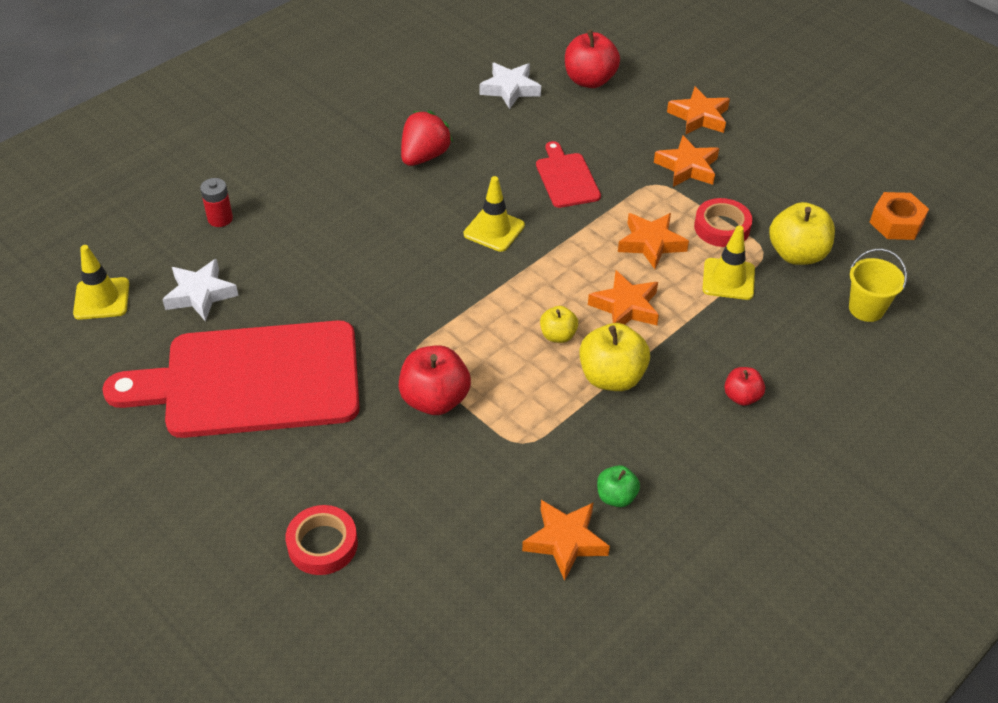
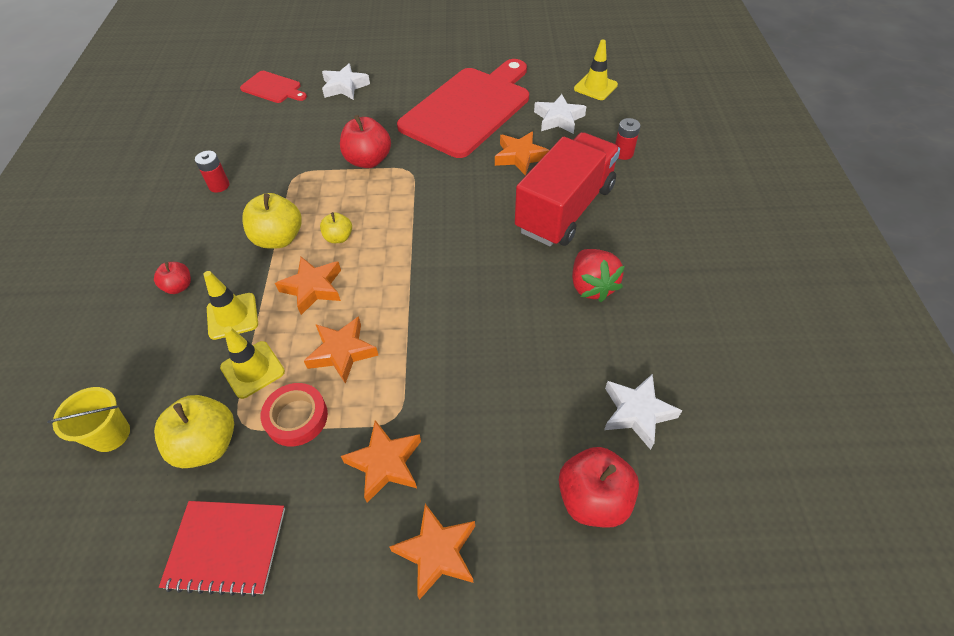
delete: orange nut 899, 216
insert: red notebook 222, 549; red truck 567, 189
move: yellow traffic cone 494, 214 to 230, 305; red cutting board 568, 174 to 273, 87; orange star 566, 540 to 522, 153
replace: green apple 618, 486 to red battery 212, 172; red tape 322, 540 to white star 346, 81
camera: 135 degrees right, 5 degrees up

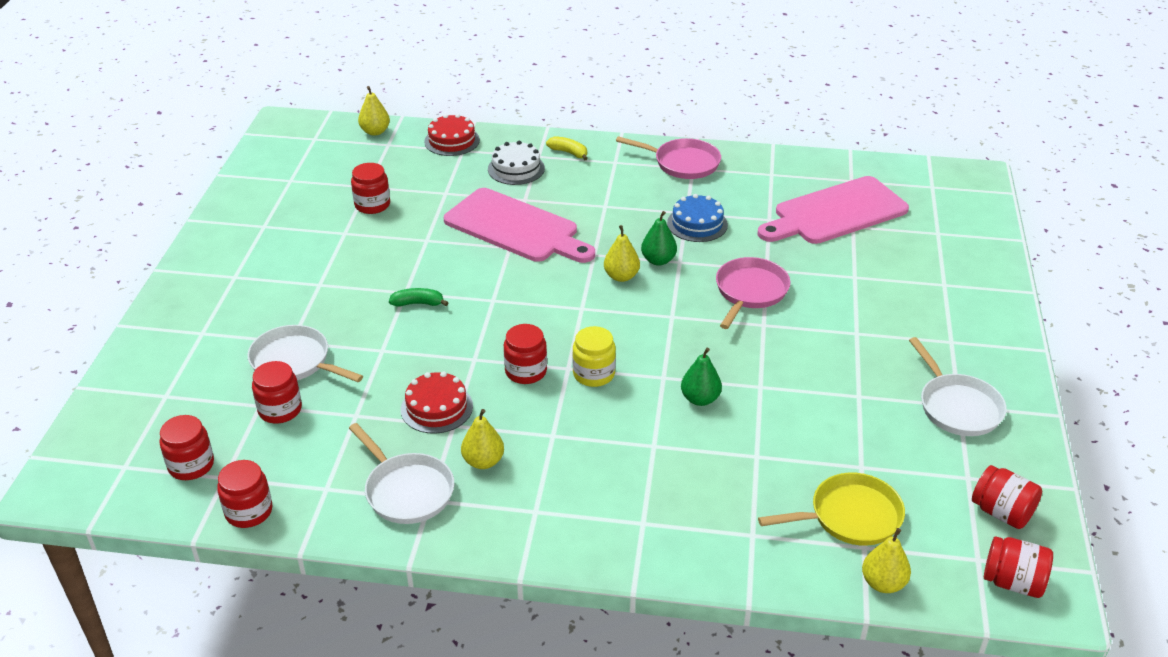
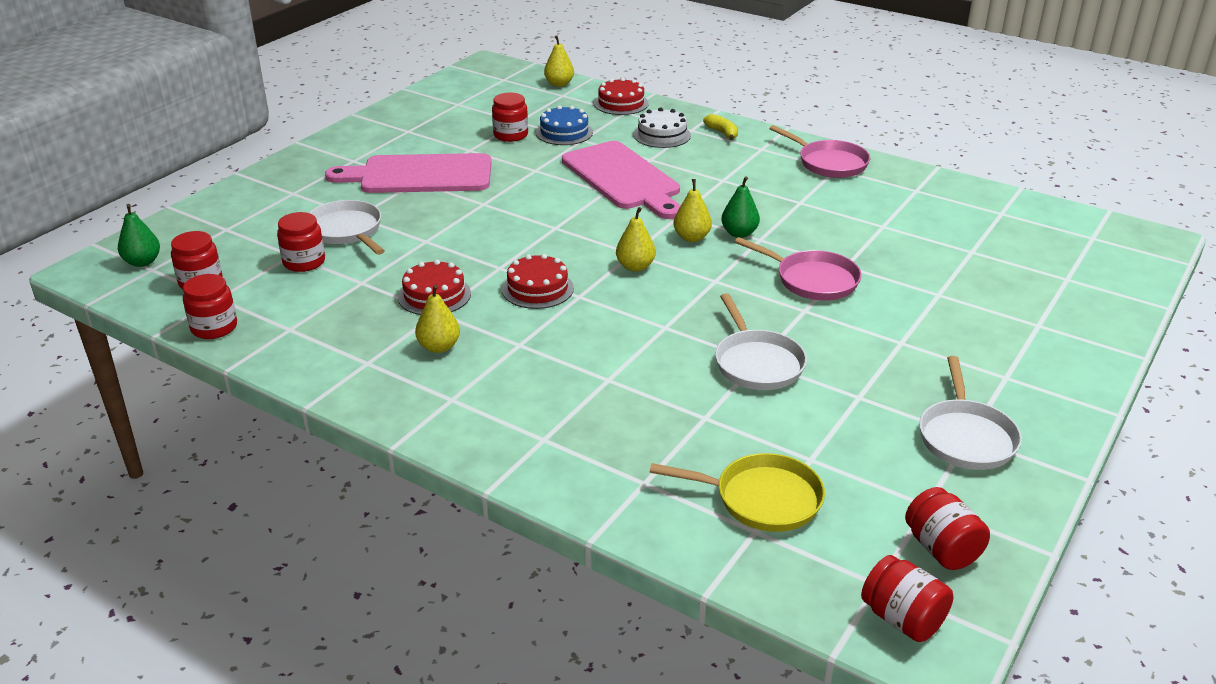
delete: green banana 418, 297; yellow jar 594, 356
move: green pear 701, 377 to 139, 235; pink cutting board 833, 210 to 408, 173; blue cake 697, 218 to 564, 125; yellow pear 886, 560 to 636, 239; white pan 401, 473 to 761, 341
replace: red jar 525, 354 to red cake 538, 281
rotate: pink pan 753, 293 = 798, 268 75 degrees clockwise
camera: 25 degrees right, 5 degrees down

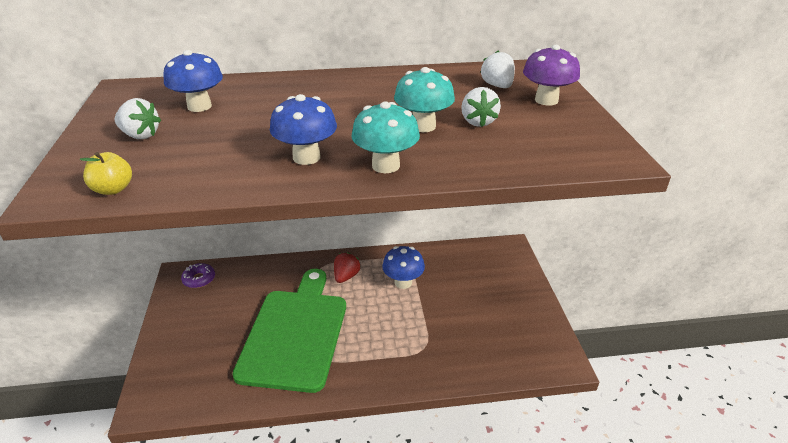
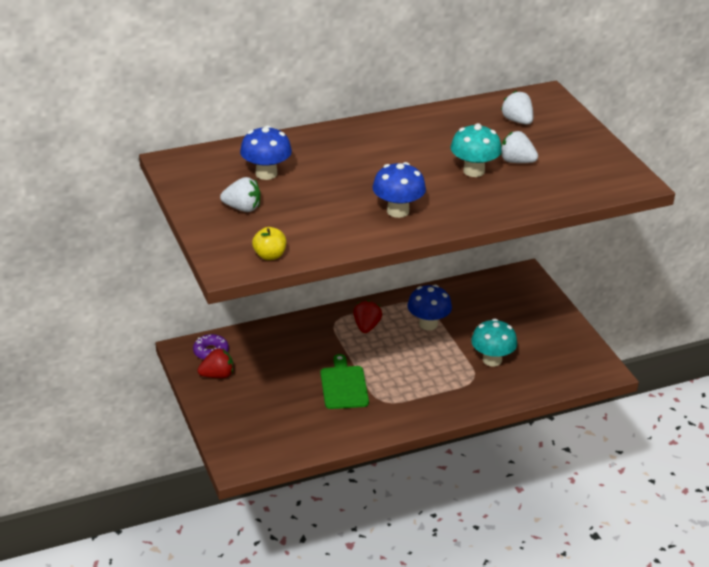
delete: purple mushroom 551, 75
insert: red strawberry 215, 363
move: turquoise mushroom 385, 137 to 494, 343
rotate: white strawberry 481, 107 = 519, 147 135 degrees clockwise
resize: green cutting board 289, 331 = 344, 381 x0.49
camera: 15 degrees left, 0 degrees up

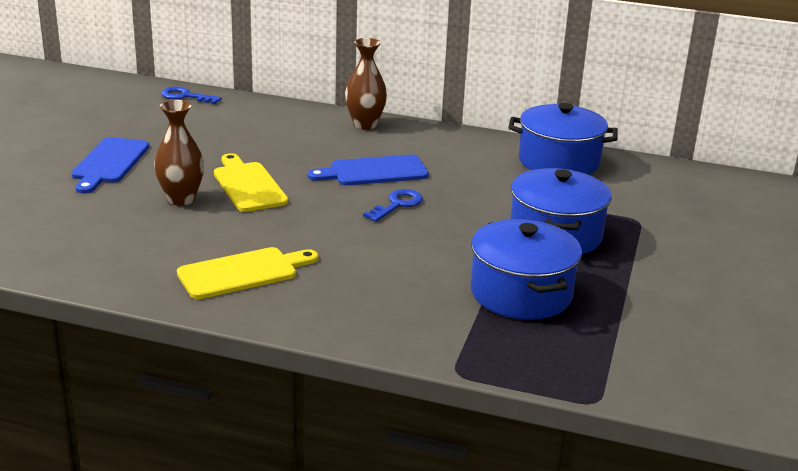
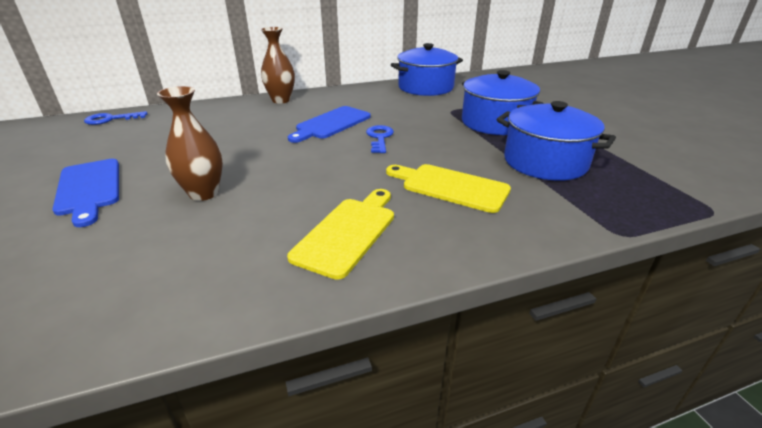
move: yellow cutting board 251, 182 to 448, 188
camera: 35 degrees left, 5 degrees up

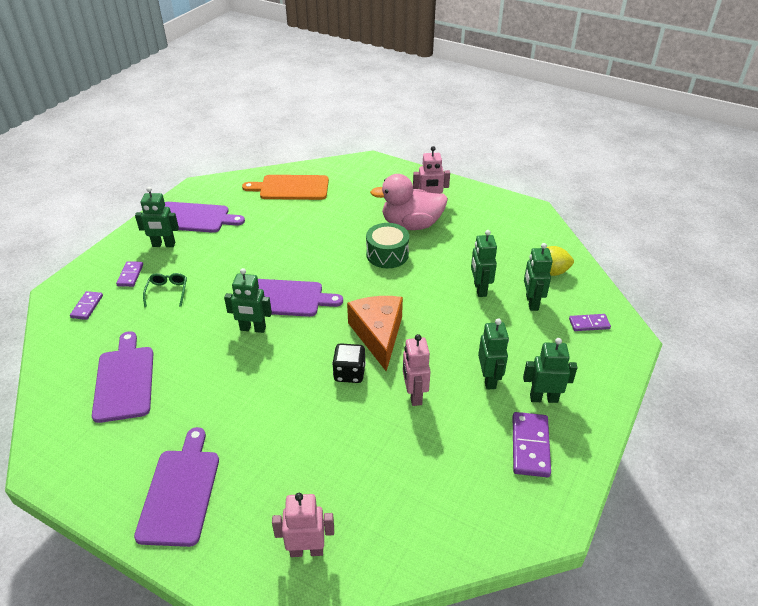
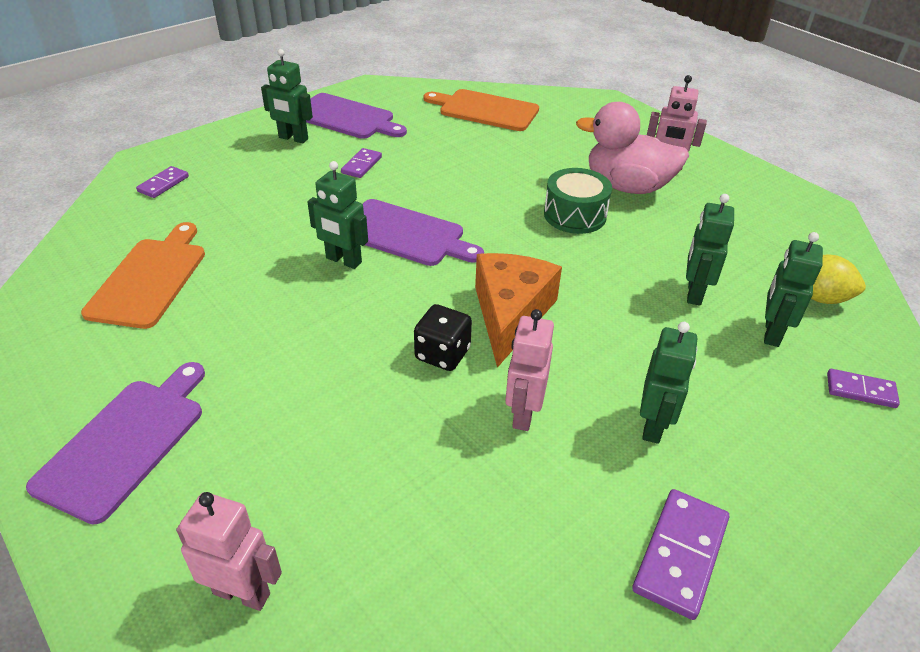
delete: green glasses 165, 290; green robot 550, 370
move: purple domino 129, 274 to 361, 163
recolor: purple cutting board 123, 377 to orange cutting board 143, 275
camera: 20 degrees right, 0 degrees up

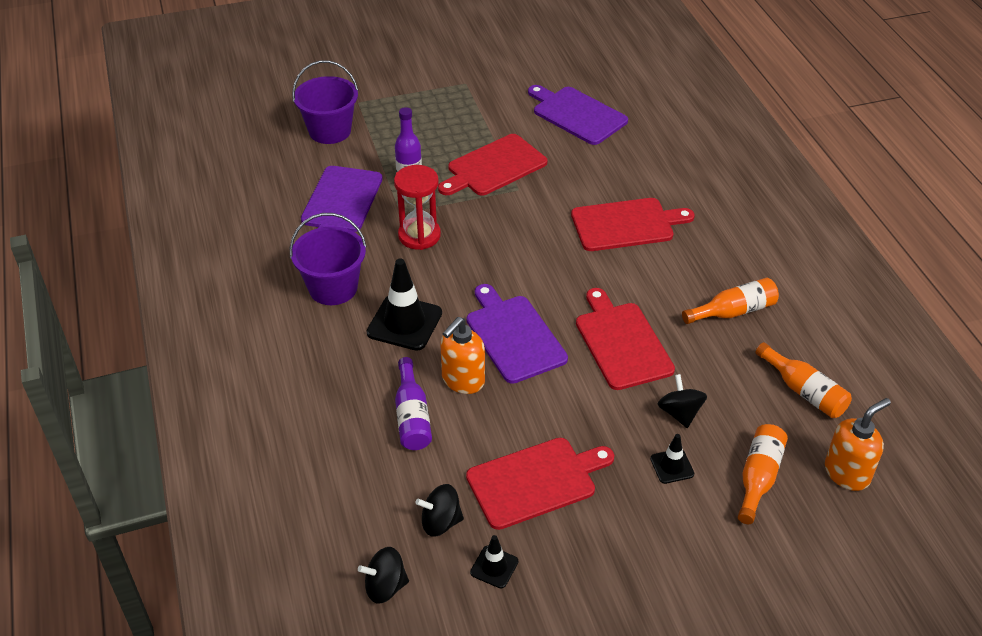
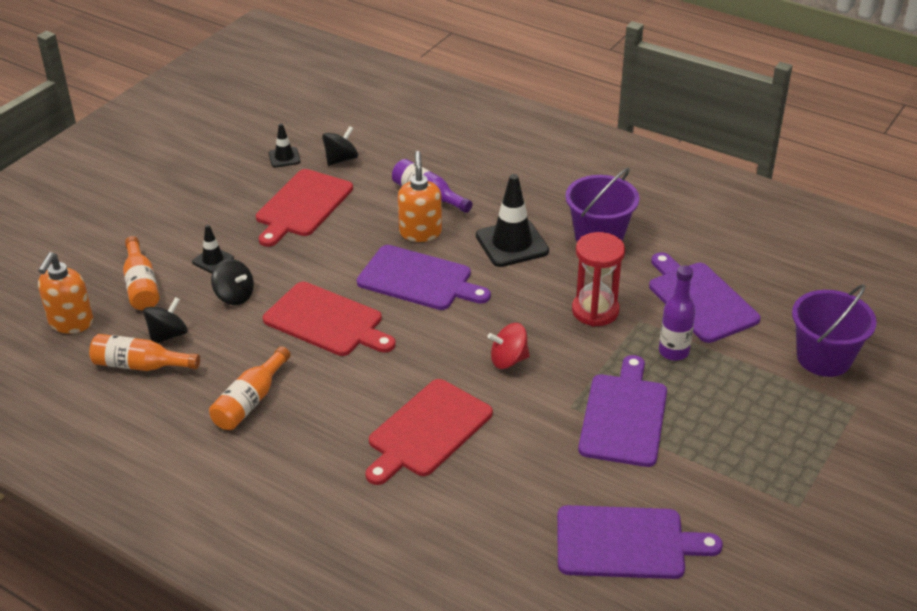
insert: red spinning top 508, 346
move: black spinning top 383, 575 to 165, 320
recolor: red cutting board 492, 165 to purple cutting board 622, 411
camera: 140 degrees right, 5 degrees down

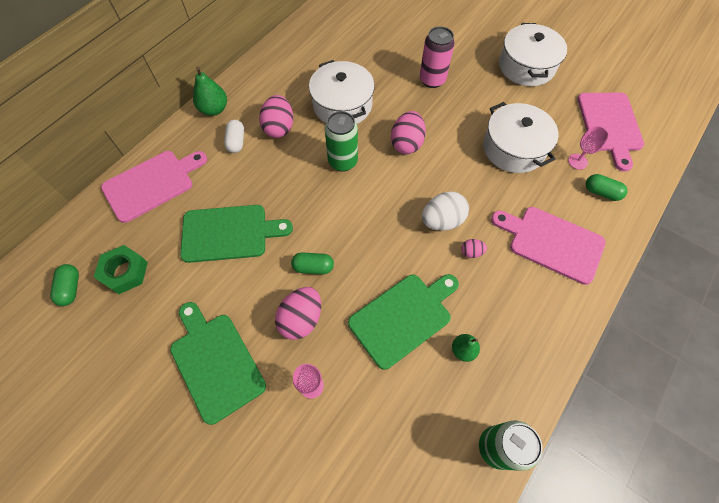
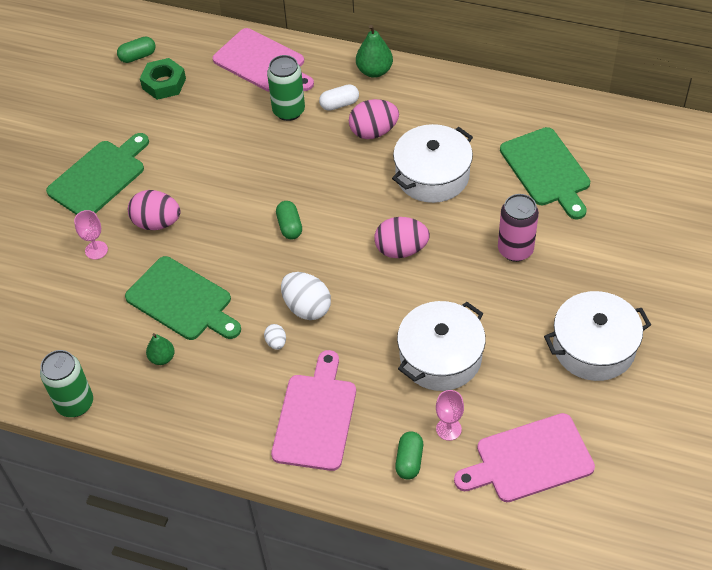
move: green can 341, 141 to 286, 88; green capsule 312, 263 to 289, 220; green cutting board 236, 234 to 545, 173
recolor: pink egg 474, 248 to white egg 275, 337
camera: 75 degrees right, 10 degrees down

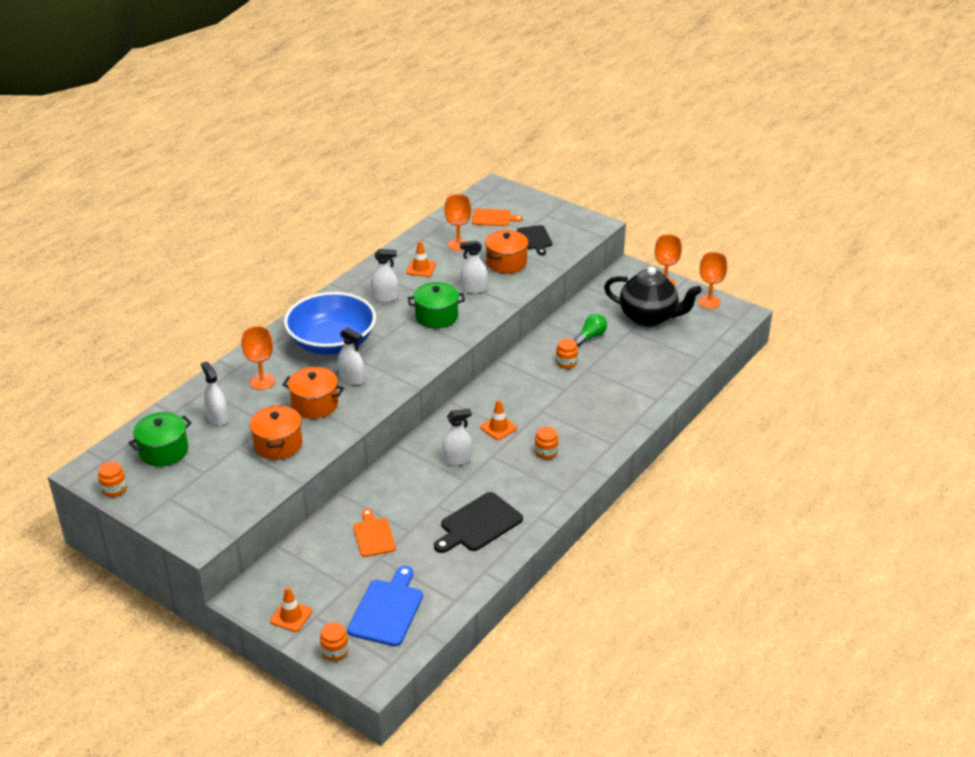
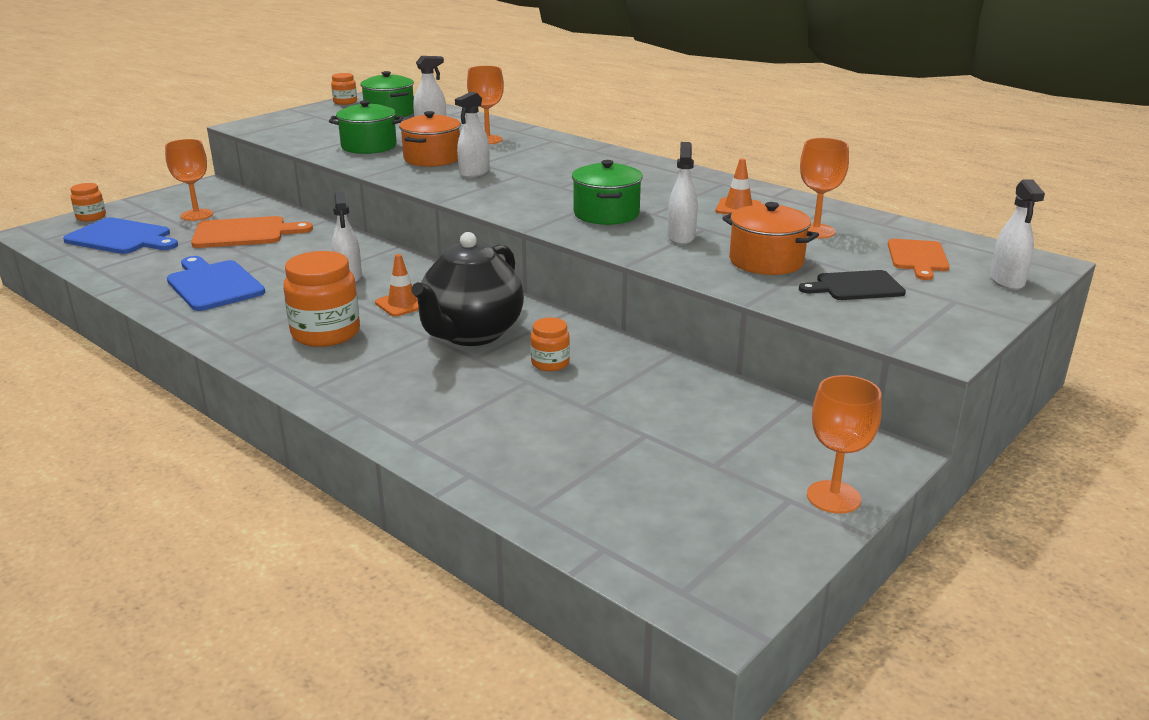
delete: orange traffic cone 291, 609; blue bowl 330, 323; green light bulb 590, 330
move: orange goblet 712, 280 to 189, 180; black teapot 653, 297 to 467, 289; white spray bottle 384, 275 to 1017, 234
recolor: black cutting board 478, 522 to blue cutting board 216, 283; orange pot 276, 432 to green pot 366, 127
resize: orange cutting board 374, 533 = 252, 232 x1.50; orange jar 546, 443 = 321, 299 x1.88
camera: 95 degrees right, 10 degrees down

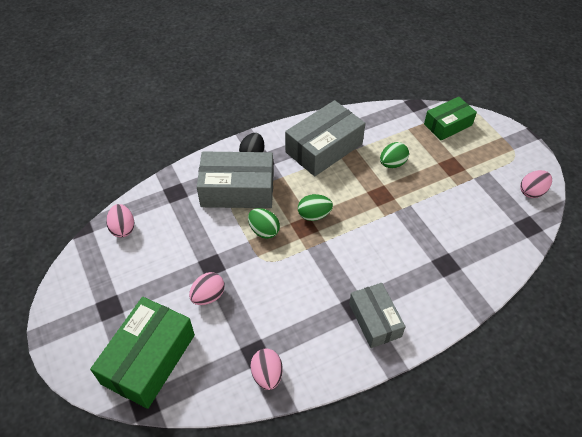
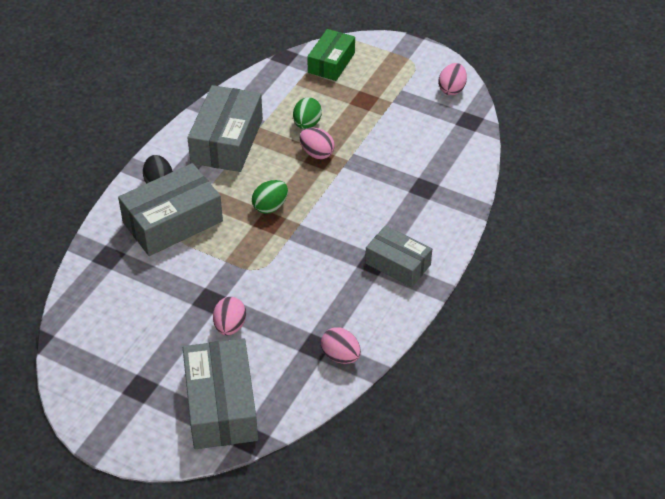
delete: green egg 264, 223
move: pink egg 120, 220 to 317, 143
recolor: green box 142, 353 to grey box 220, 393
camera: 35 degrees left, 5 degrees down

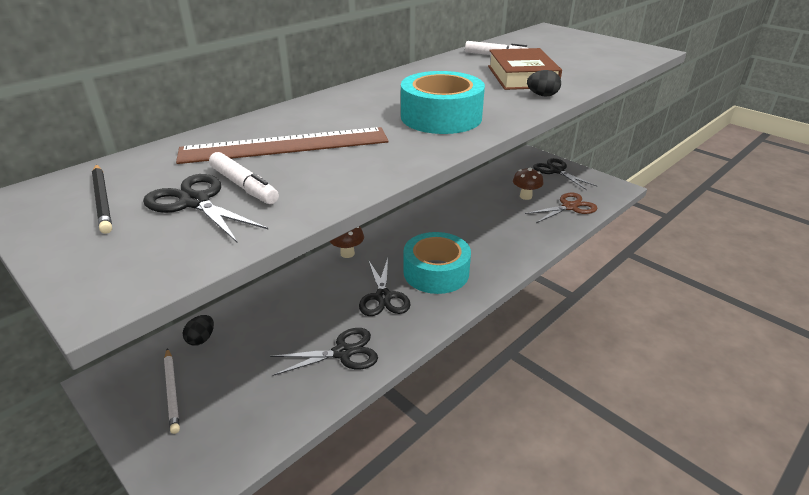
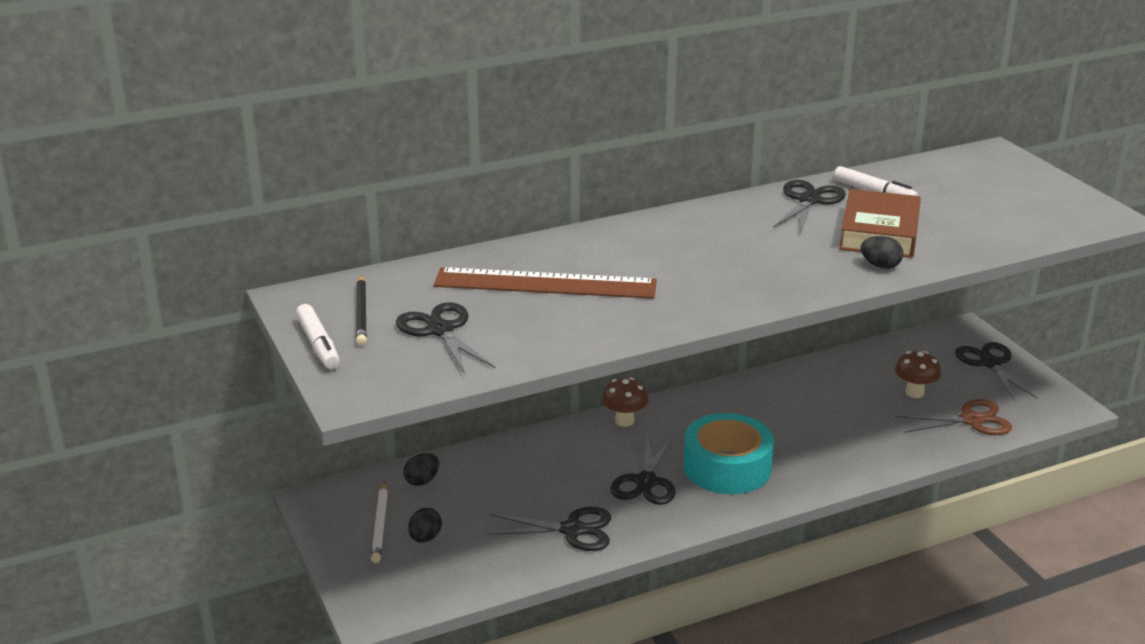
delete: turquoise tape 443, 102
insert: black egg 425, 525; black scissors 809, 207
move: white marker 244, 178 to 318, 336
camera: 20 degrees right, 5 degrees down

